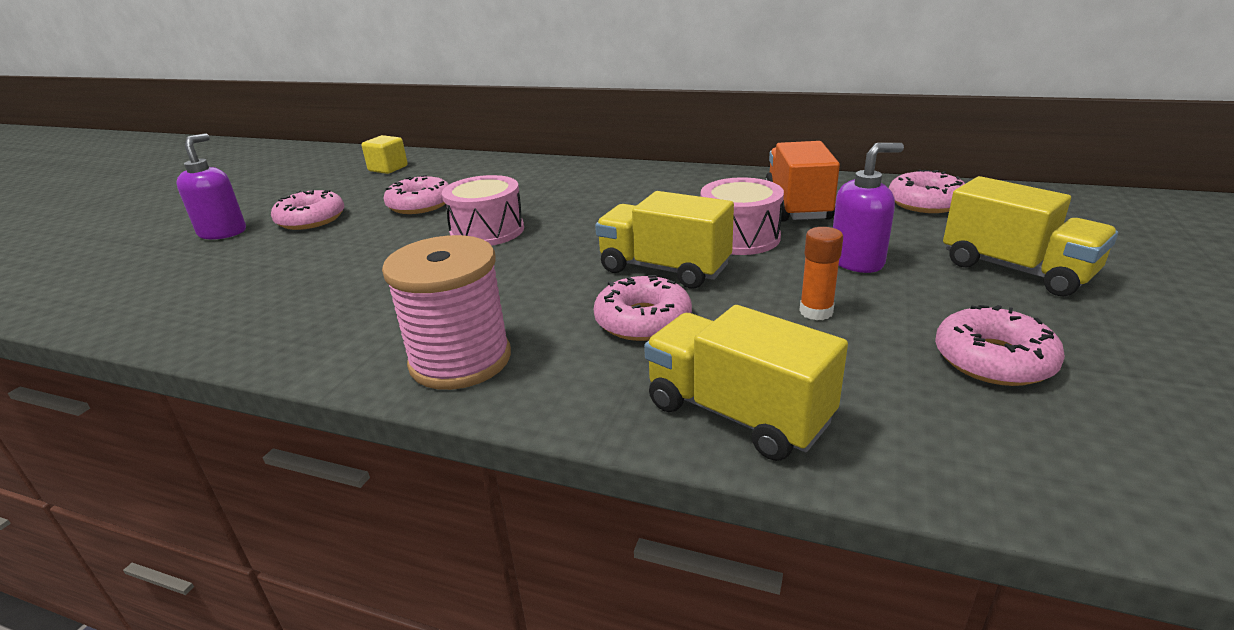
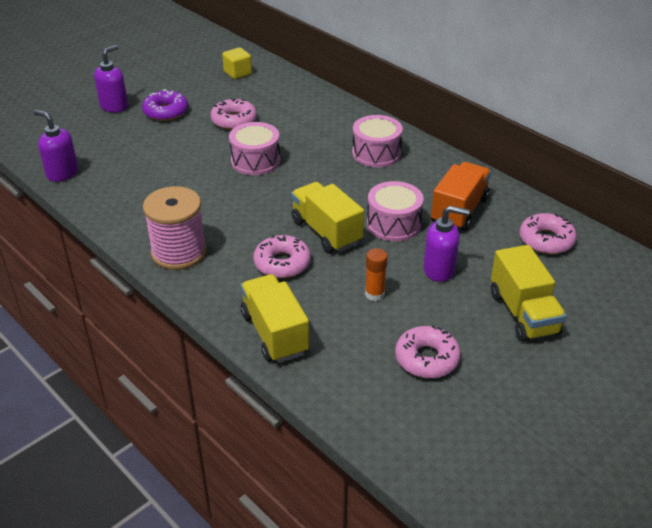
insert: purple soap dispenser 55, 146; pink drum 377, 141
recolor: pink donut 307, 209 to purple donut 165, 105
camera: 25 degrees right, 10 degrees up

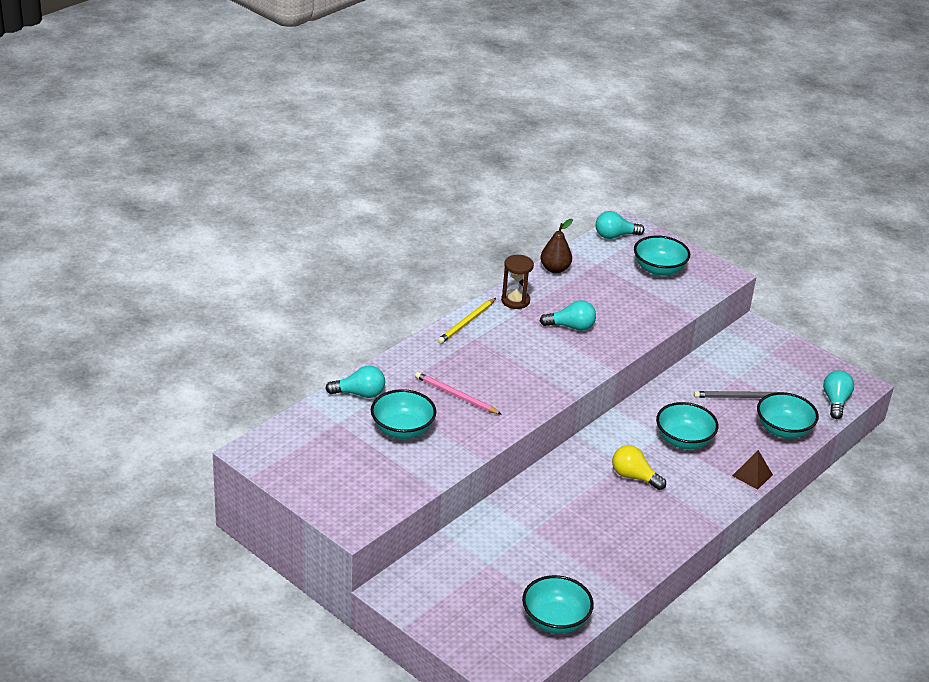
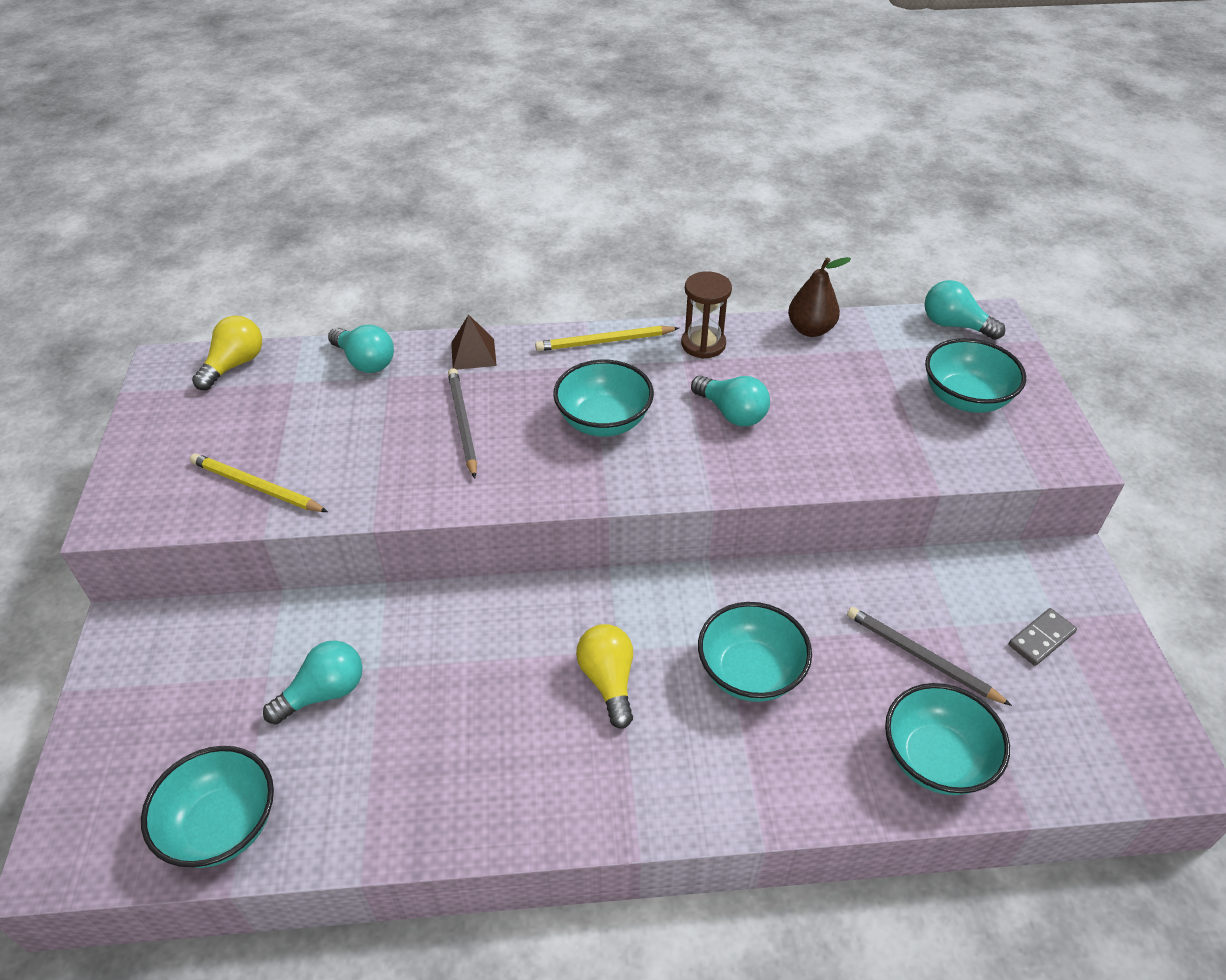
insert: yellow pencil 259, 482; yellow light bulb 227, 353; grey domino 1042, 637
move: turquoise light bulb 838, 394 to 313, 682; brown pyramid 752, 470 to 474, 342; turquoise bowl 403, 414 to 603, 398
recolor: pink pencil 458, 393 to grey pencil 462, 423
camera: 45 degrees right, 10 degrees up

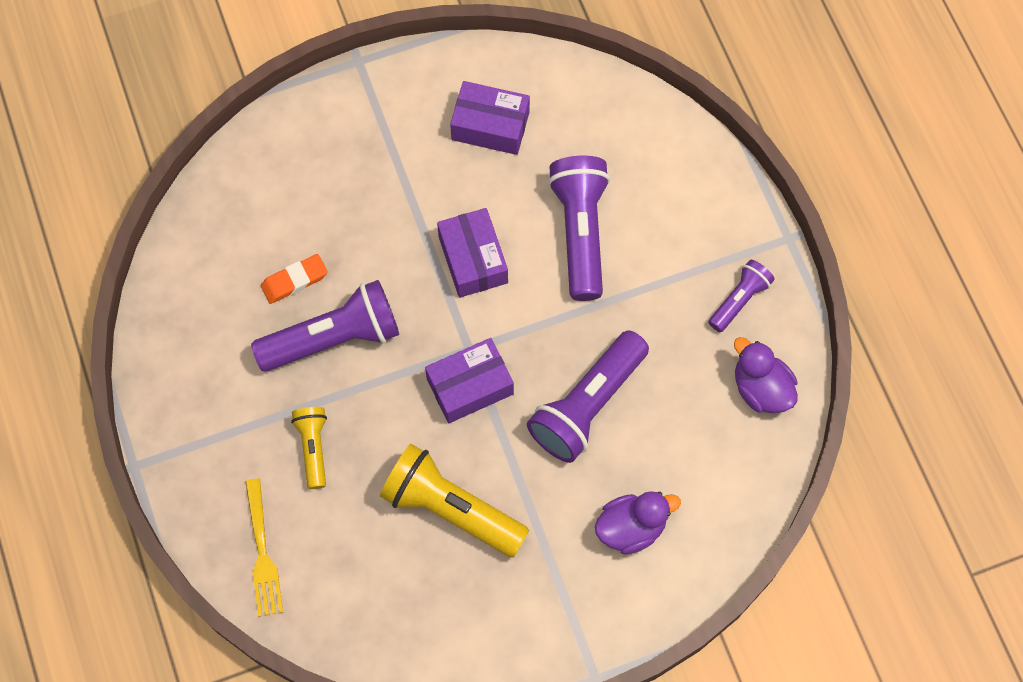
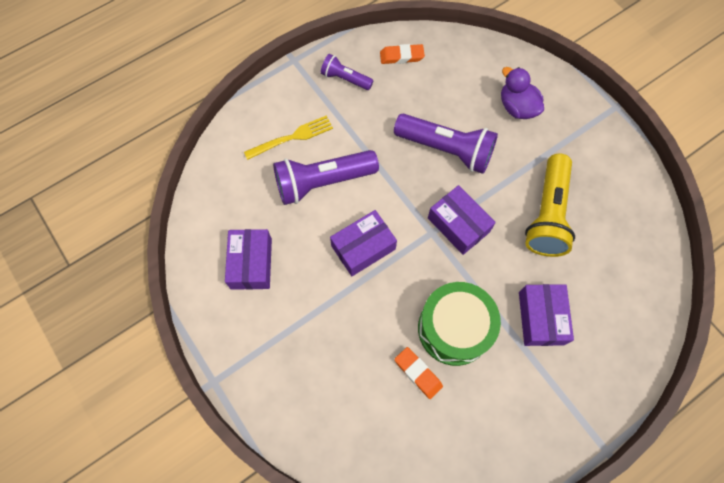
move: yellow fork 264, 547 to 288, 137
replace: purple duck 766, 375 to orange eraser 402, 54; purple flashlight 325, 326 to green drum 459, 324; yellow flashlight 309, 448 to purple box 546, 315
camera: 105 degrees left, 0 degrees up

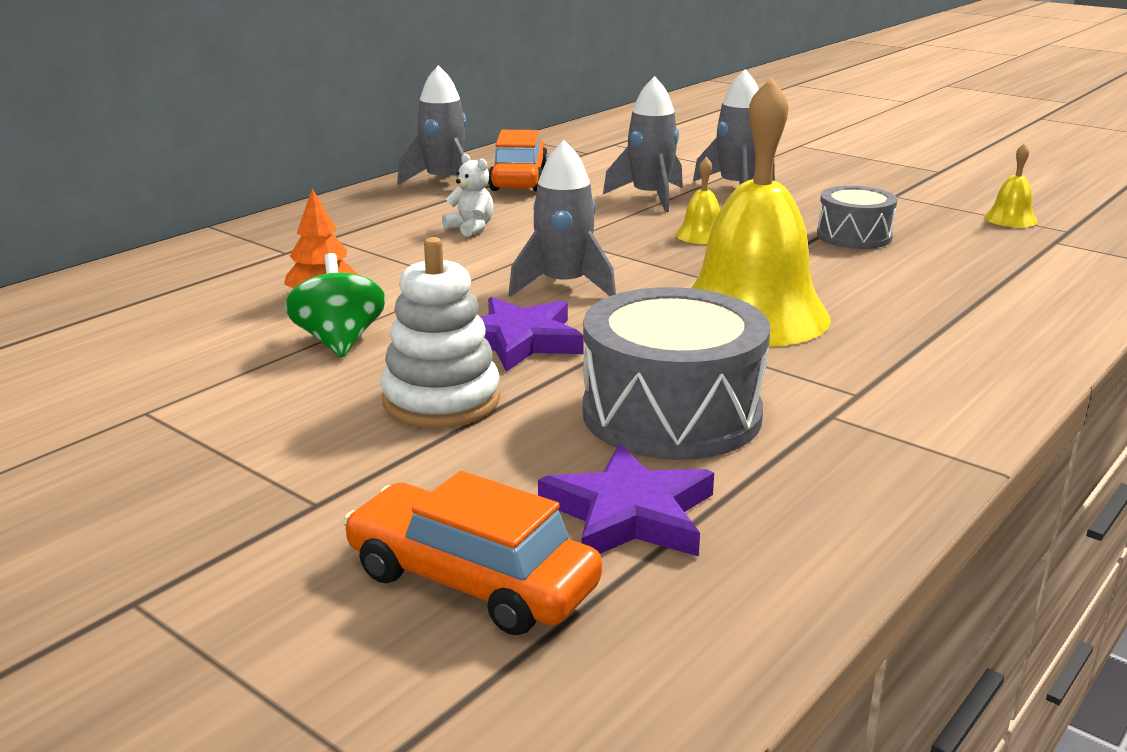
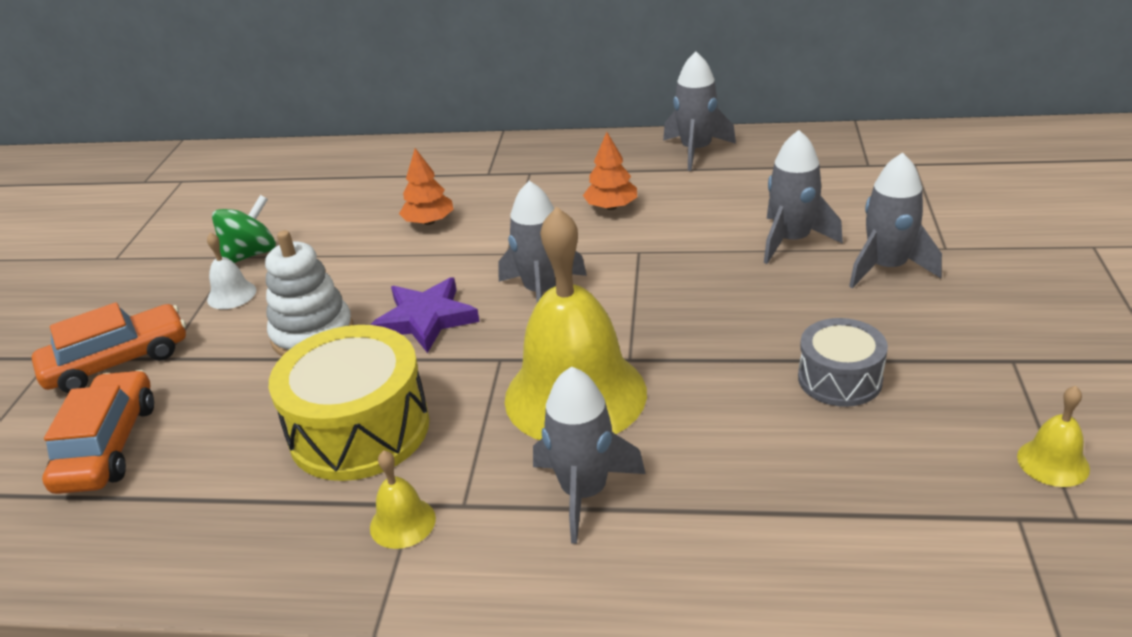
delete: purple star 626, 500
insert: white bell 231, 270; grey rocket 589, 455
move: orange car 518, 160 to 109, 347; green spinning top 335, 305 to 244, 229; yellow bell 698, 200 to 403, 499
replace: white teddy bear 467, 195 to orange tree 610, 171
recolor: grey drum 676, 373 to yellow drum 349, 403
camera: 60 degrees right, 10 degrees up

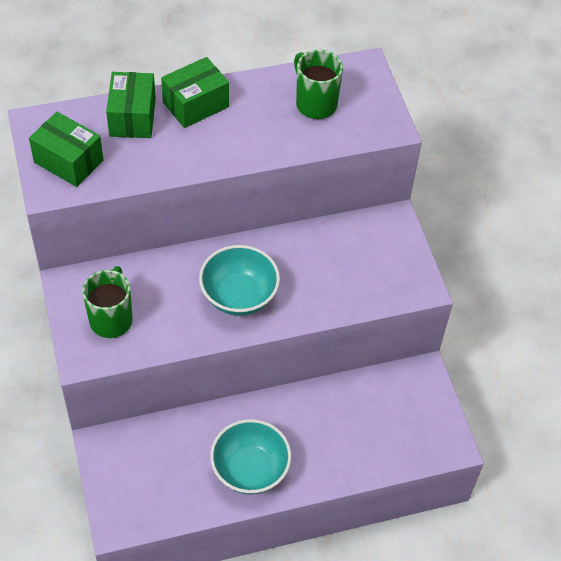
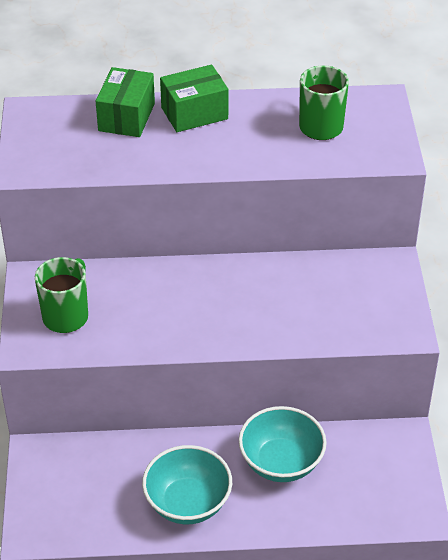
delete: green box 66, 149
move: turquoise bowl 239, 280 to 283, 444
camera: 15 degrees right, 10 degrees down

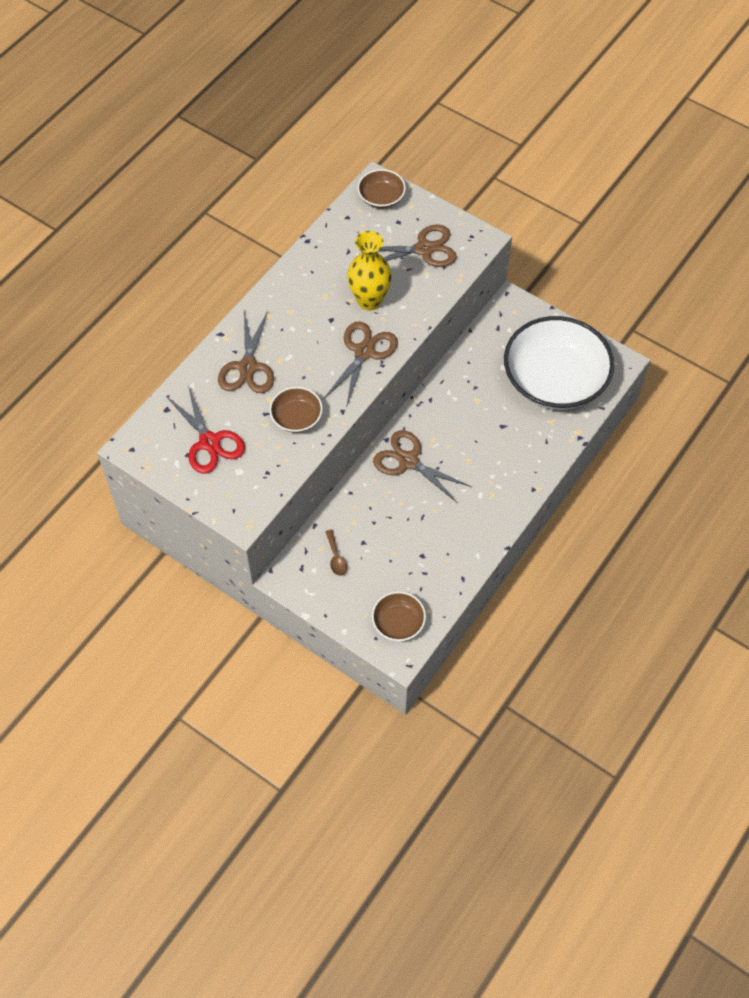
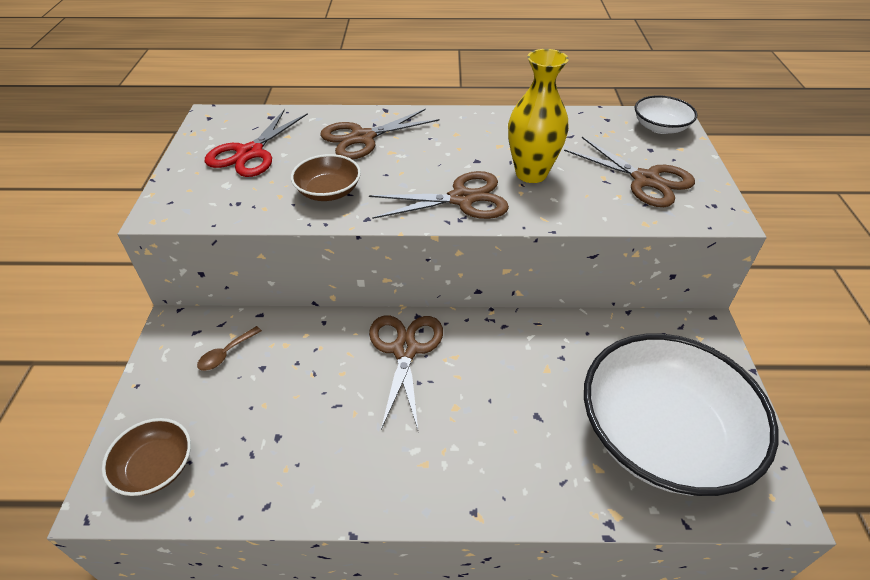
recolor: brown bowl 382, 188 to white bowl 666, 114
camera: 55 degrees right, 15 degrees down

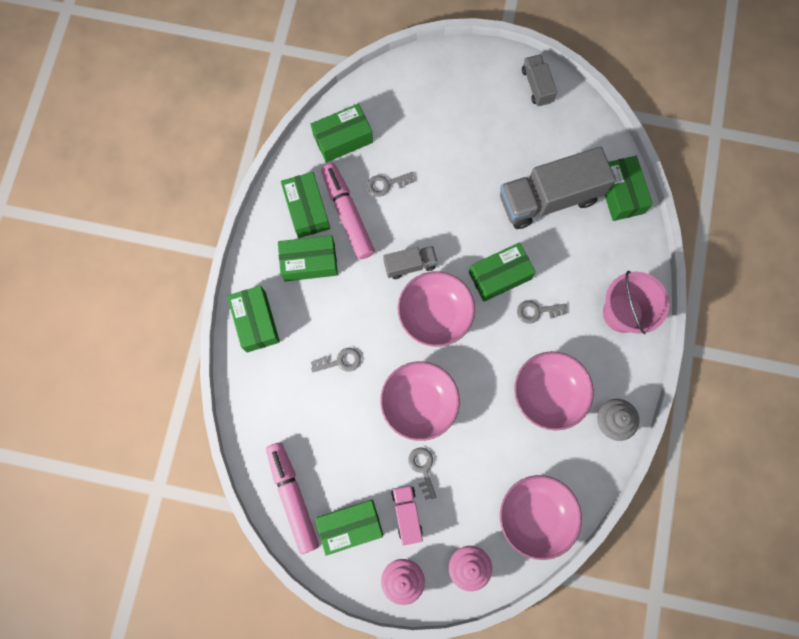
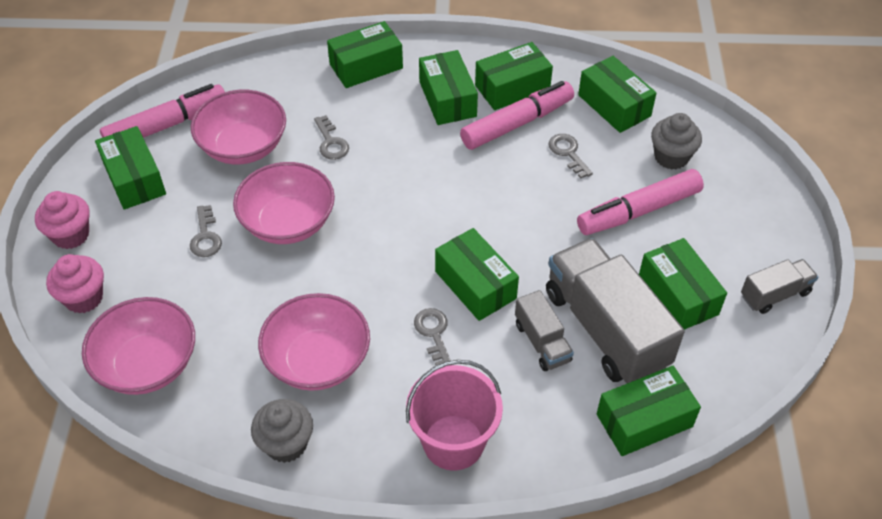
delete: pink truck 407, 515
insert: pink marker 640, 202; green box 683, 284; grey cupcake 676, 141
move: pink bowl 436, 309 to 238, 127; grey truck 410, 262 to 544, 330
rotate: grey key 422, 473 = 206, 231 105 degrees clockwise
camera: 80 degrees right, 25 degrees down

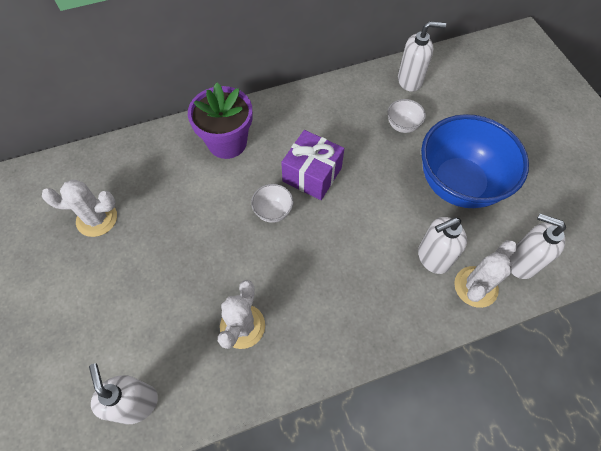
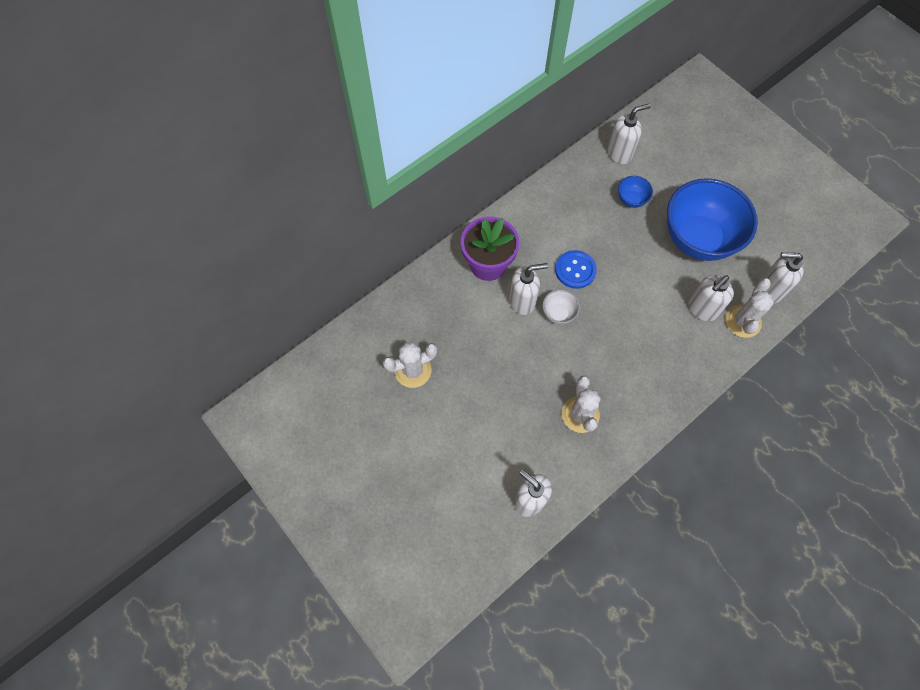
insert: white soap dispenser 528, 289
replace: purple gift 312, 165 to blue button 576, 269
recolor: white bowl 406, 116 to blue bowl 635, 192
camera: 20 degrees left, 5 degrees up

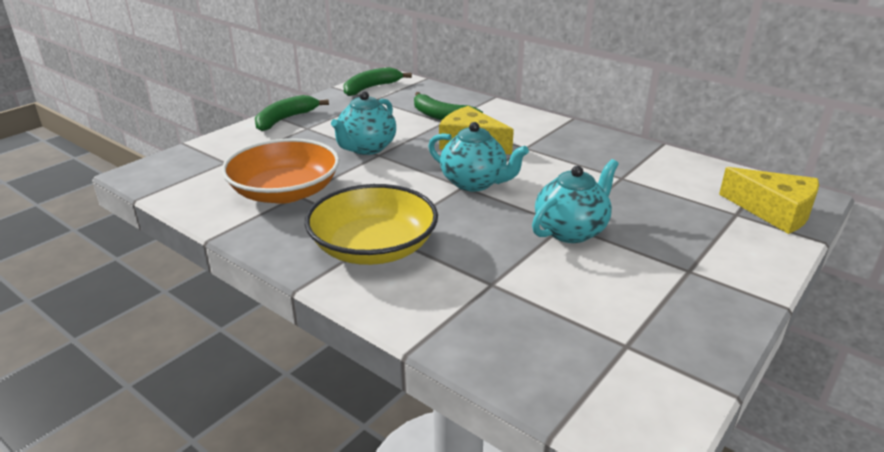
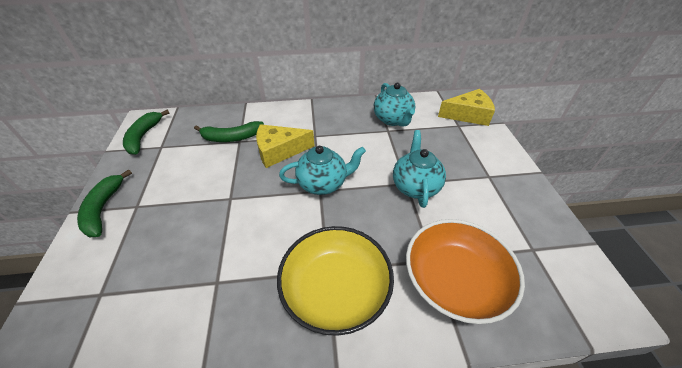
move: turquoise teapot 363, 123 to 394, 105; orange bowl 281, 171 to 465, 271
camera: 45 degrees left, 15 degrees up

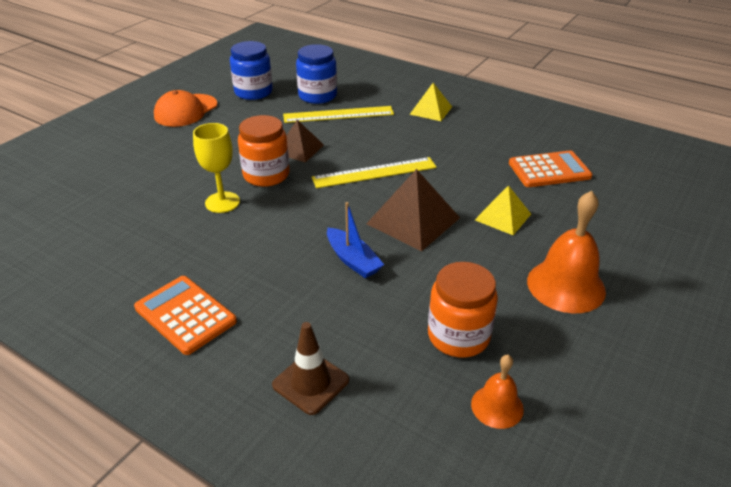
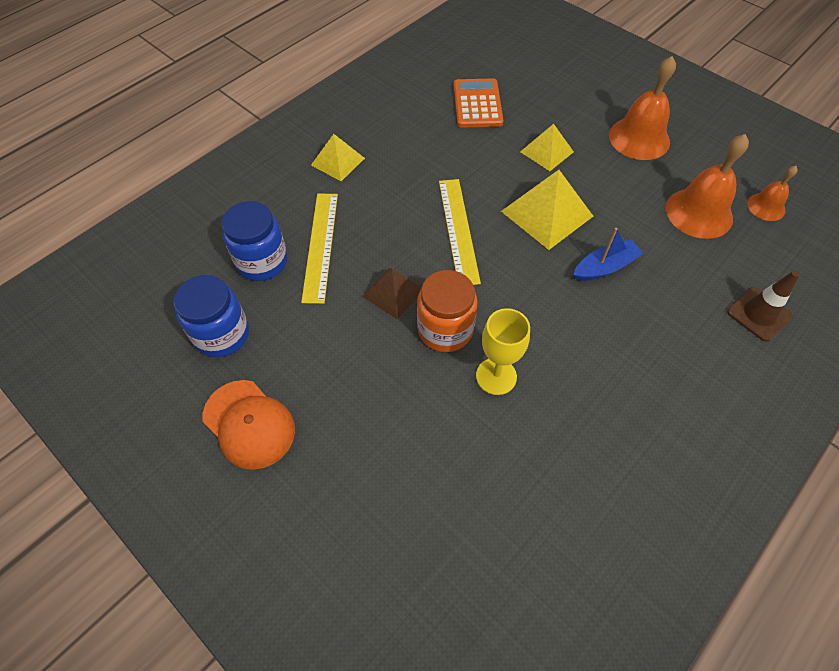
delete: orange calculator 185, 315
replace: orange jar 463, 310 to orange bell 707, 186
recolor: brown pyramid 413, 210 to yellow pyramid 547, 210
camera: 80 degrees left, 20 degrees up

